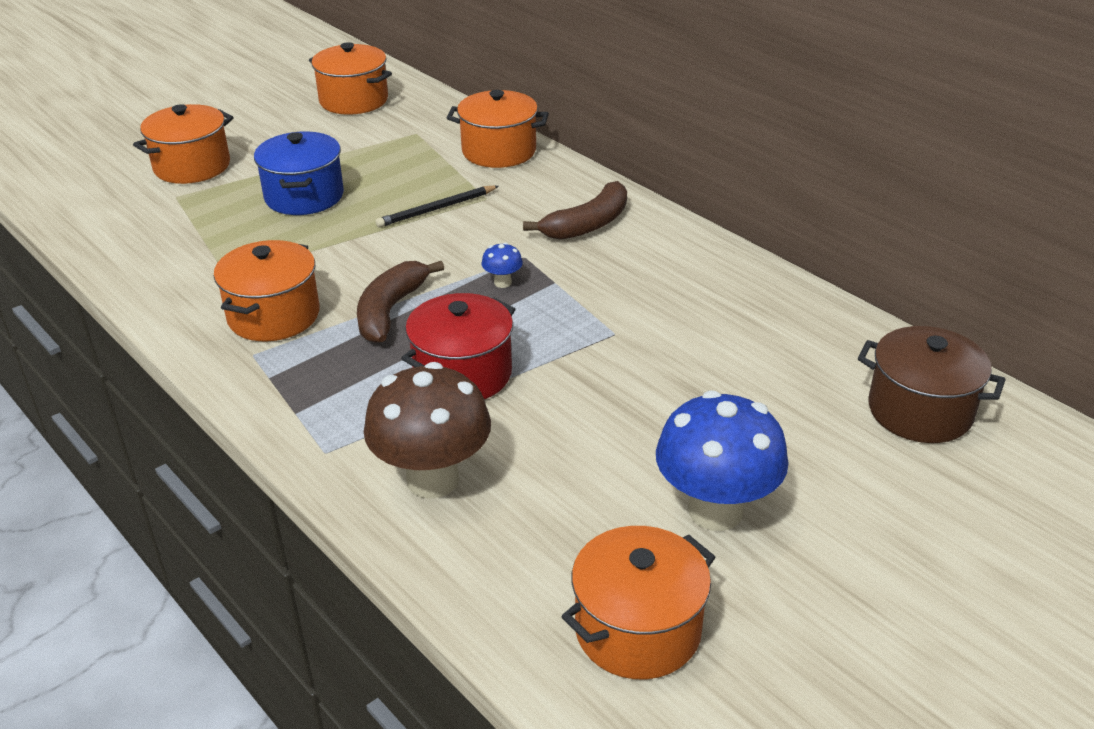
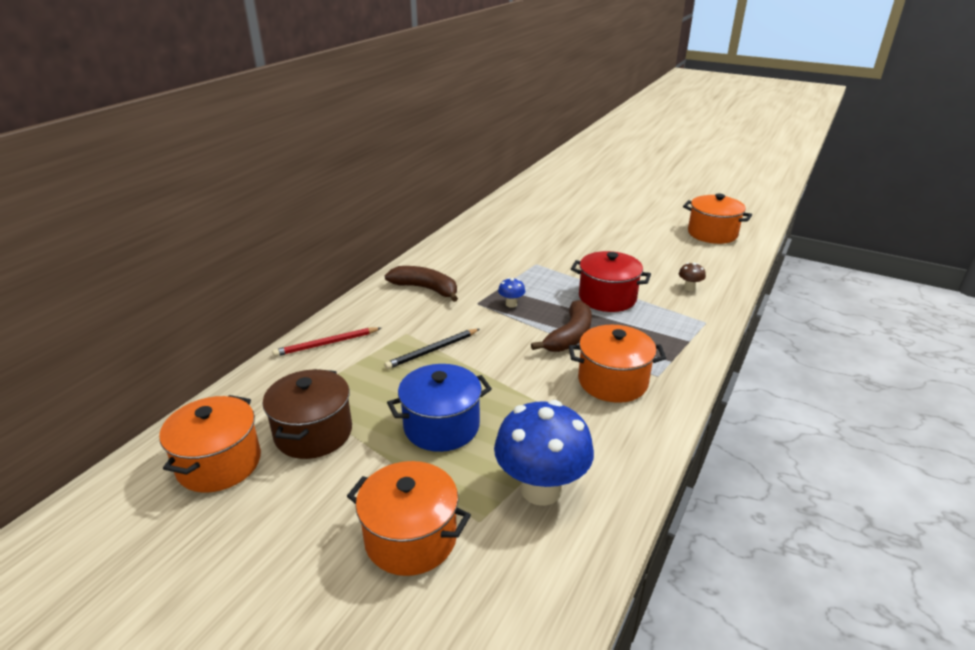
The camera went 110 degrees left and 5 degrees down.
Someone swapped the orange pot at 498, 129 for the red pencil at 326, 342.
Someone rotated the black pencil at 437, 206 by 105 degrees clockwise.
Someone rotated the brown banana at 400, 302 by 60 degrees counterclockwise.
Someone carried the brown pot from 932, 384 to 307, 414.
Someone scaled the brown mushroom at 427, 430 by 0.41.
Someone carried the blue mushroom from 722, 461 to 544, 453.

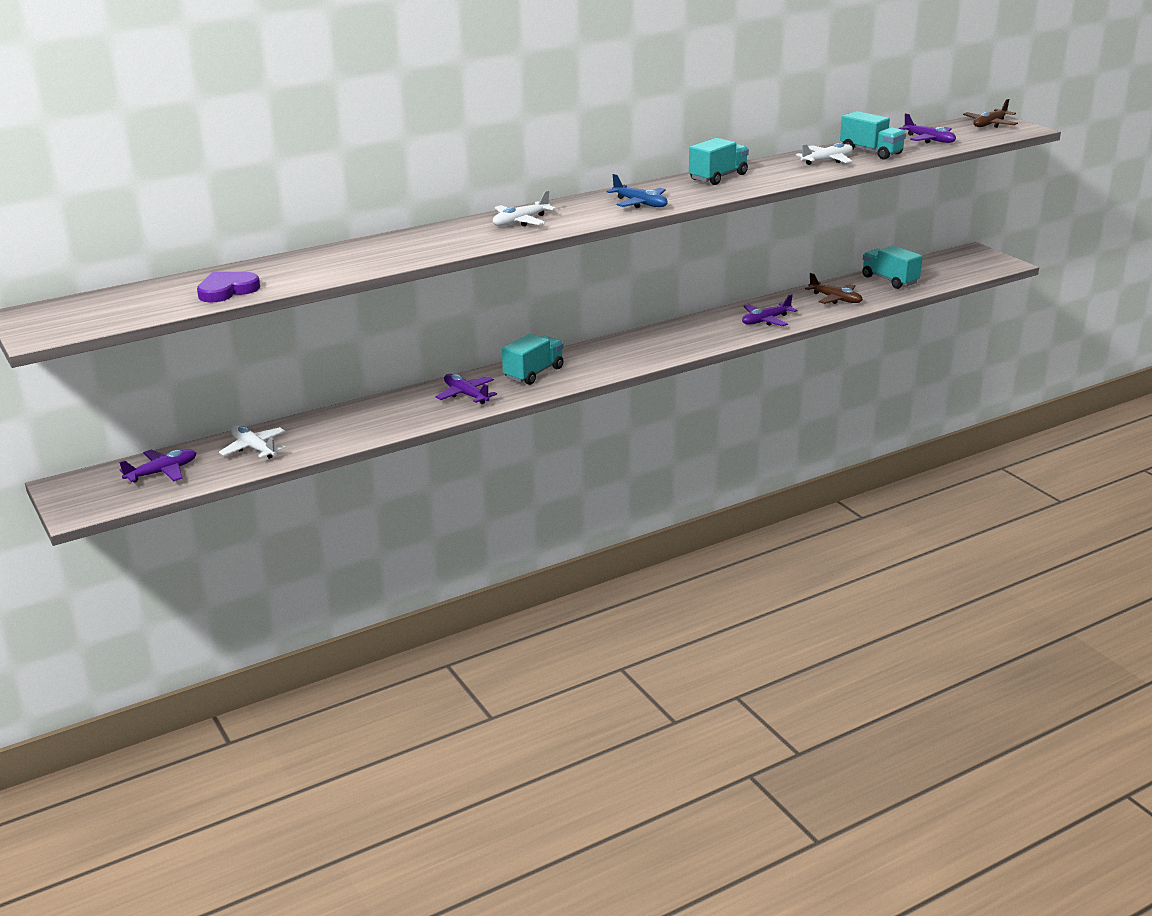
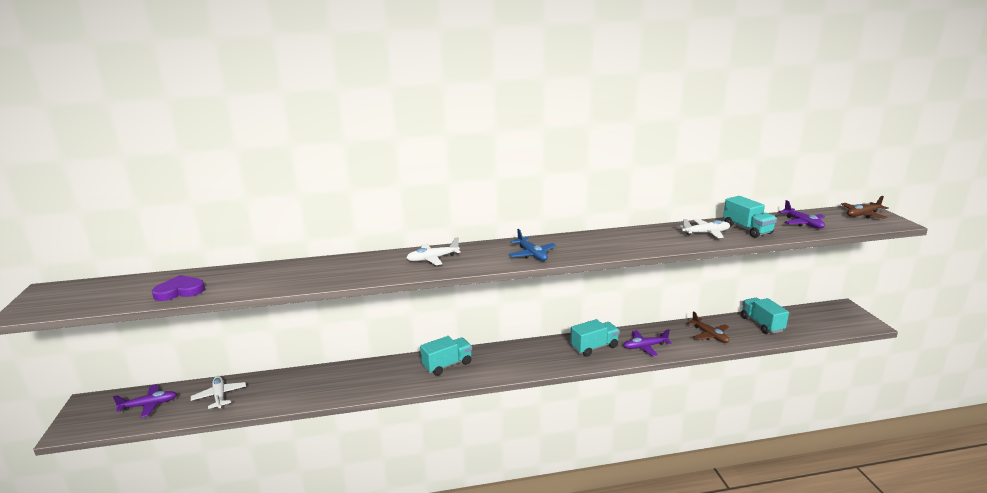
The camera went 20 degrees right and 5 degrees down.
Someone carried the turquoise truck from 719, 161 to 595, 338.
Someone took away the purple plane at 466, 389.

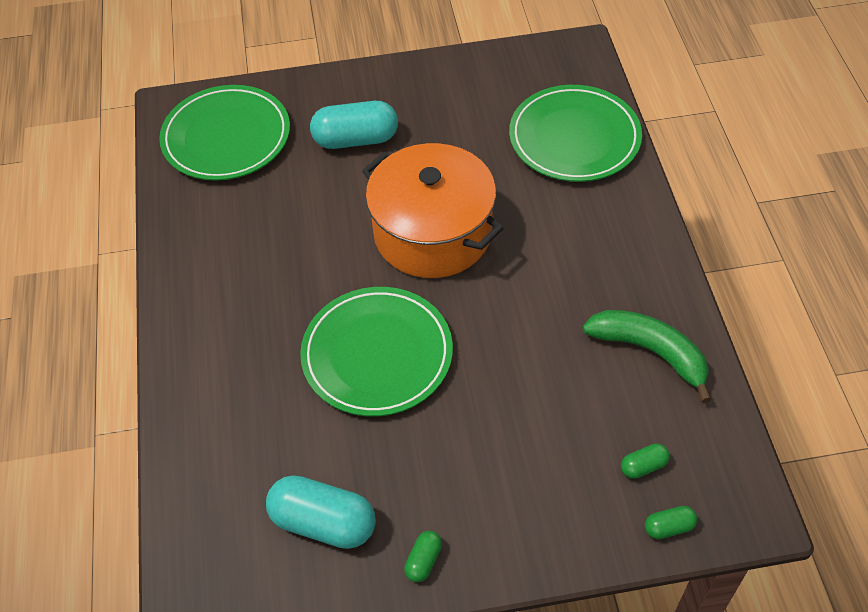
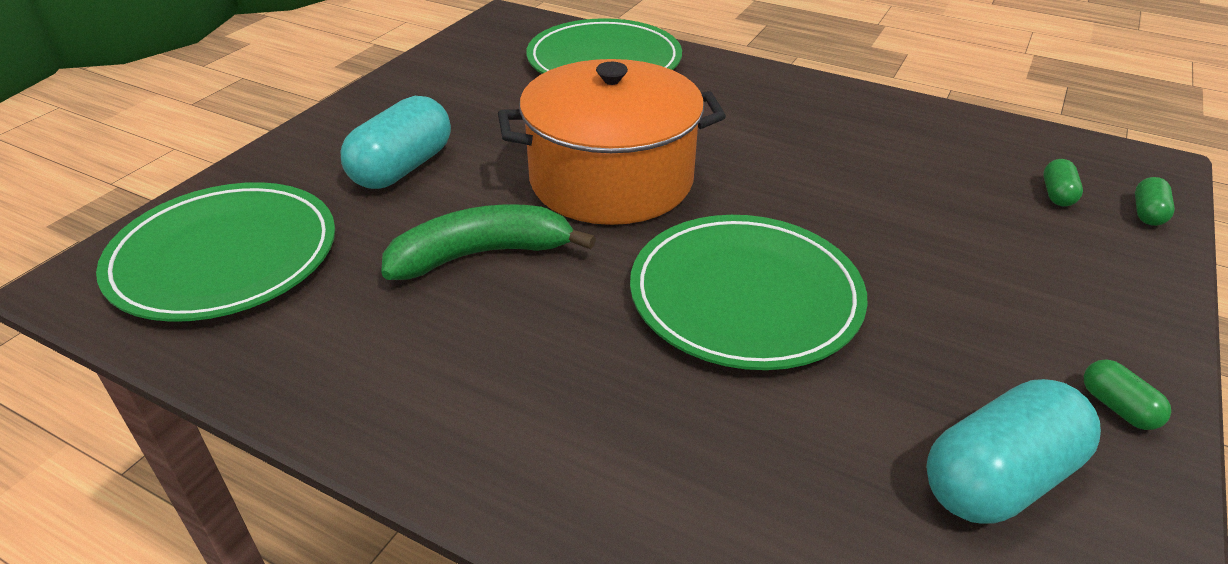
The camera went 55 degrees left and 15 degrees down.
Someone carried the green banana from 647, 356 to 488, 242.

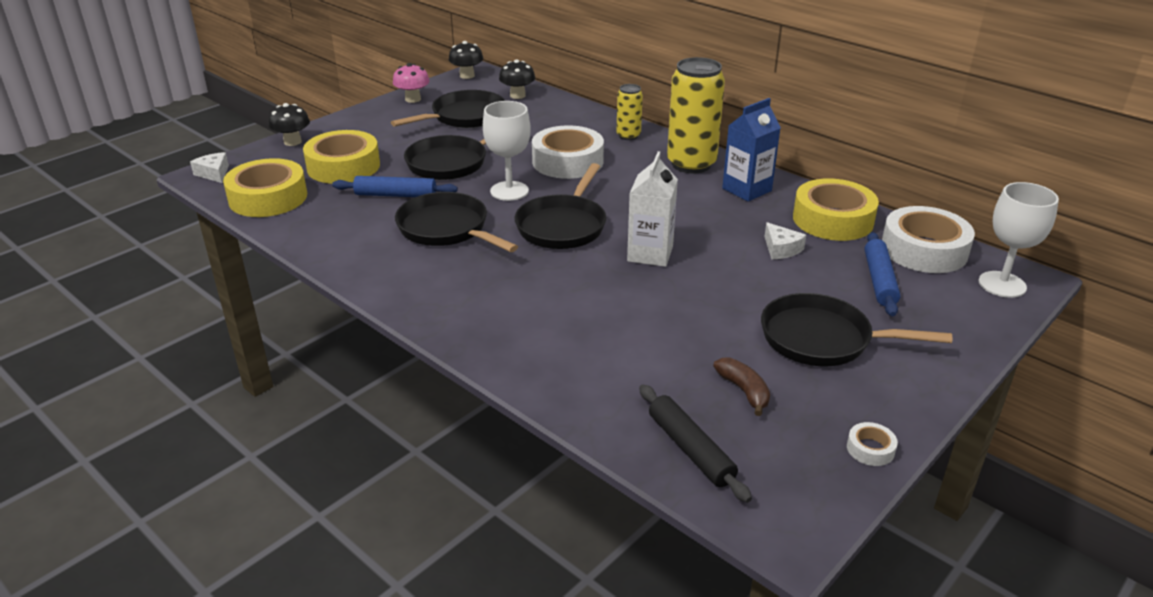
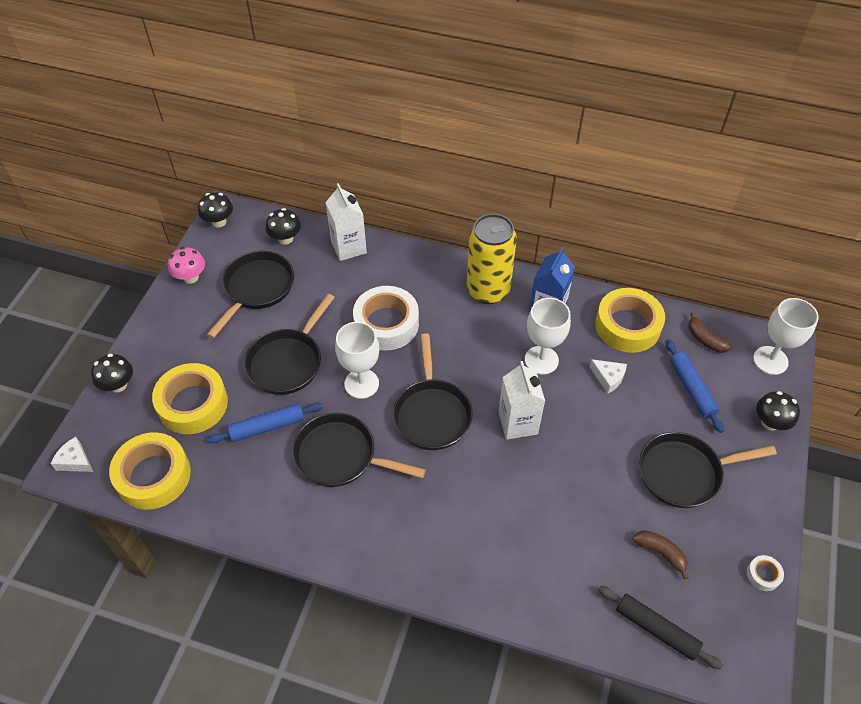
The camera went 25 degrees left and 20 degrees up.
Someone took away the yellow can at 629, 112.
Someone swapped the white tape at 928, 239 for the brown banana at 710, 332.
Someone put down the white carton at 346, 222.
Someone put down the white goblet at 548, 336.
Someone put down the black mushroom at 778, 411.

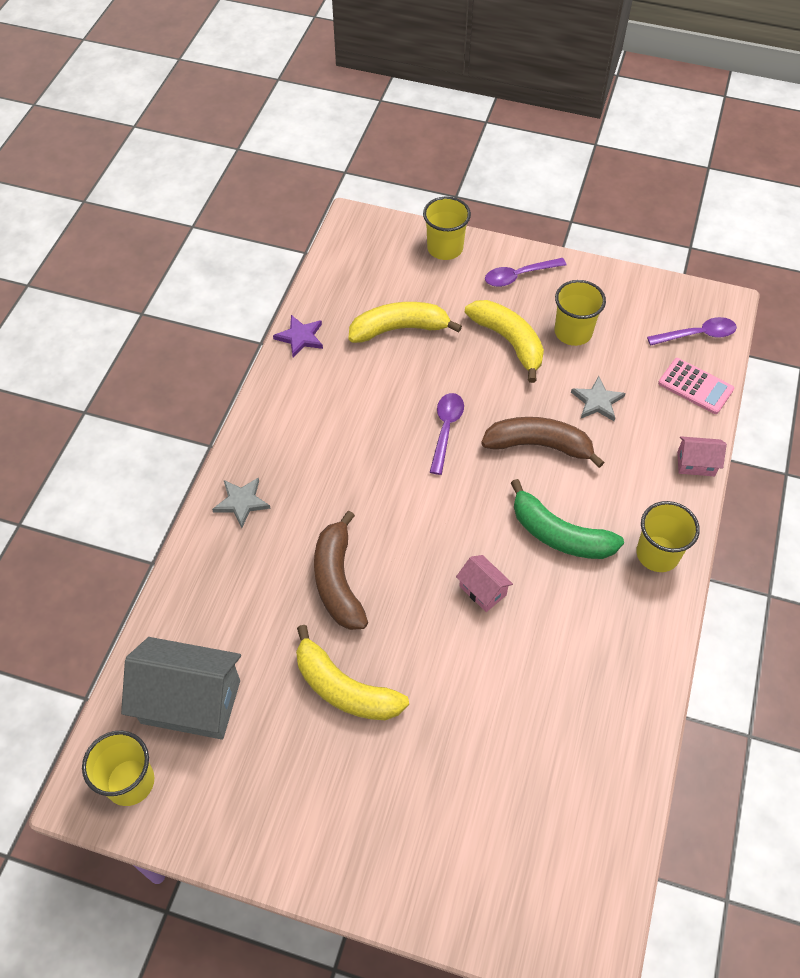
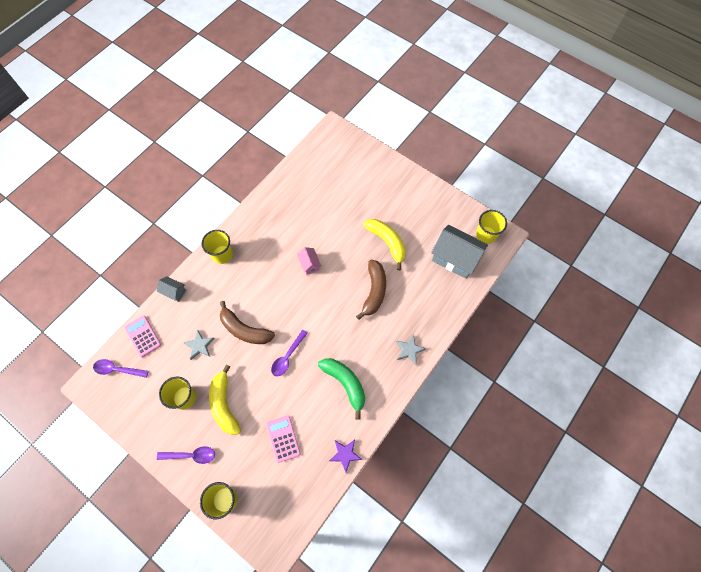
The camera went 160 degrees left and 10 degrees up.
Someone swapped the yellow banana at 405, 322 for the pink calculator at 283, 439.
Someone repainted the pink house at 702, 456, which became the grey house at 171, 289.
Someone carried the green banana from 567, 519 to 341, 389.

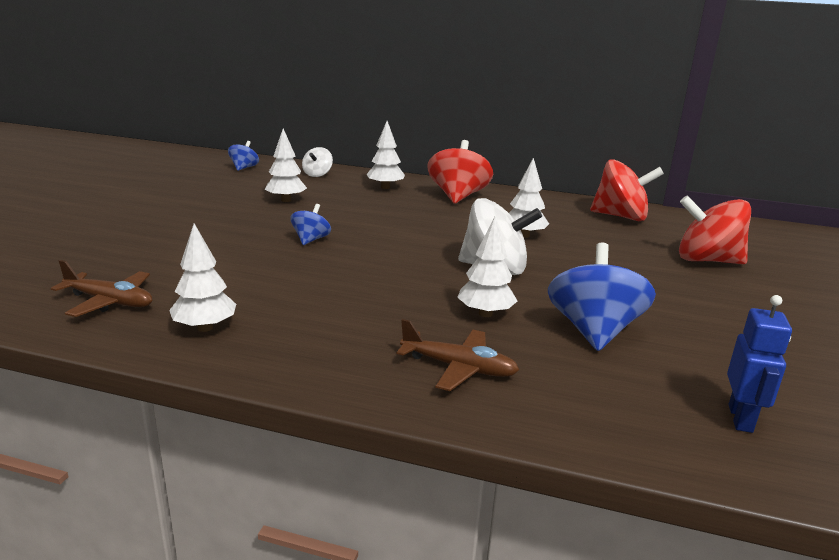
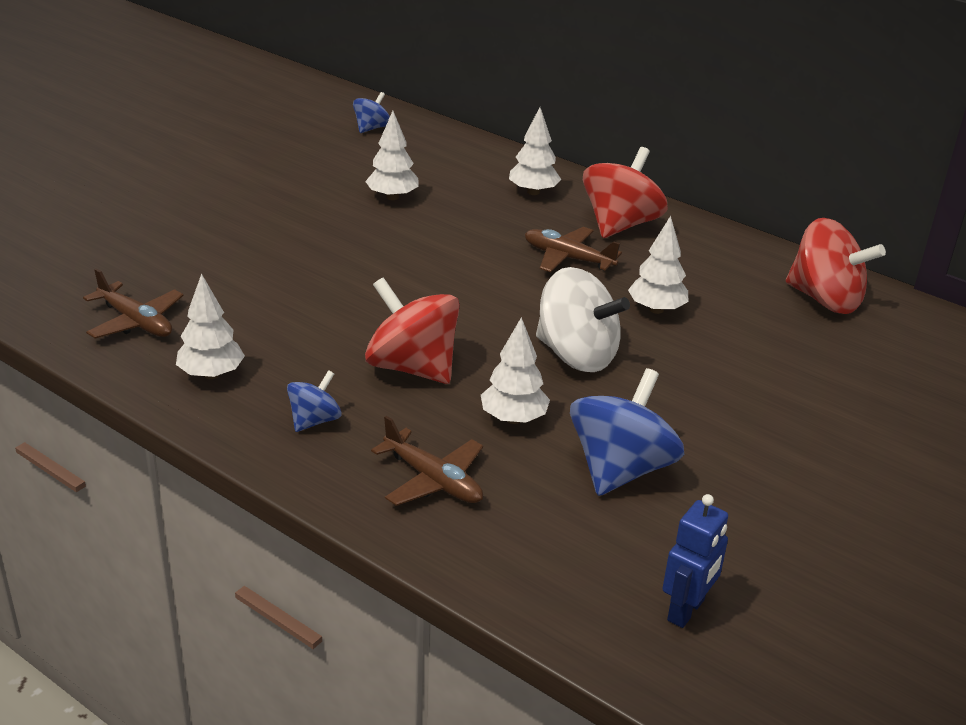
The camera went 20 degrees right and 10 degrees up.
Someone took away the white spinning top at 317, 162.
Someone carried the red spinning top from 715, 229 to 412, 330.
Someone carried the blue spinning top from 311, 224 to 314, 401.
Someone put down the brown plane at 573, 249.

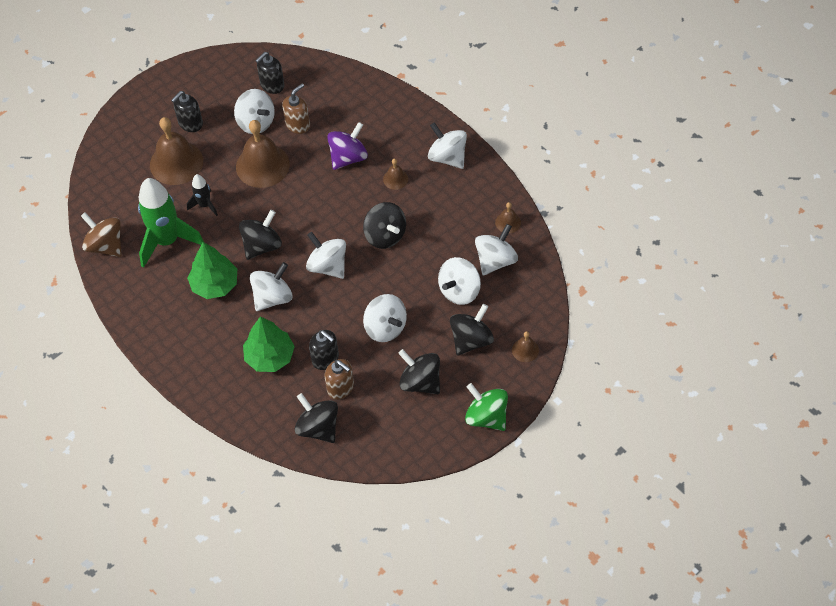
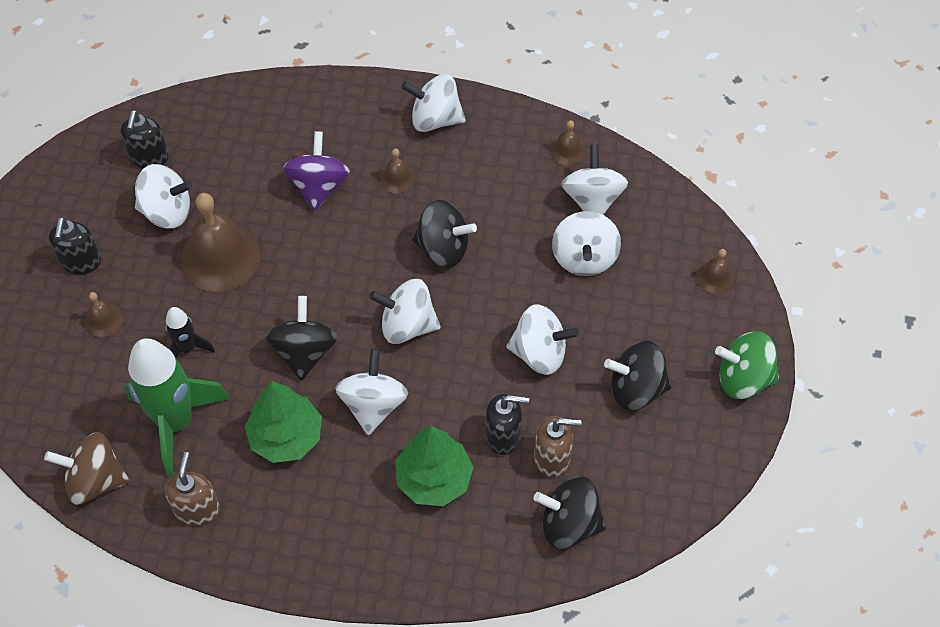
The camera went 40 degrees left and 0 degrees up.
Someone carried the brown soap dispenser from 296, 108 to 192, 489.
Someone scaled the brown bell at 176, 151 by 0.46.
Someone took away the black spinning top at 472, 330.

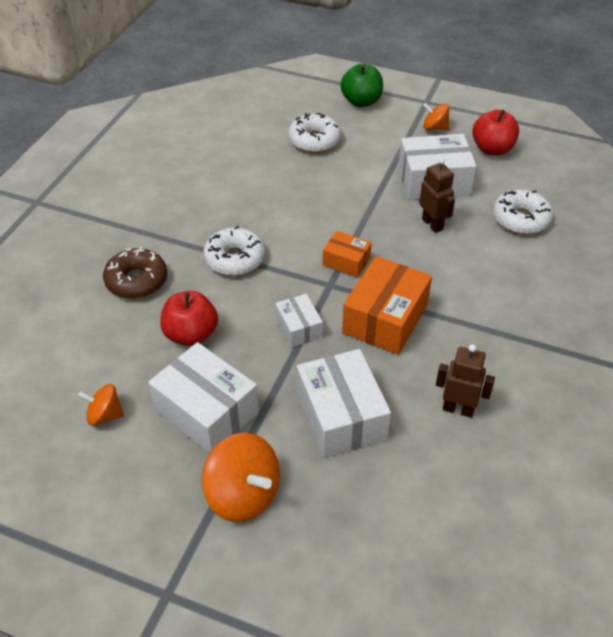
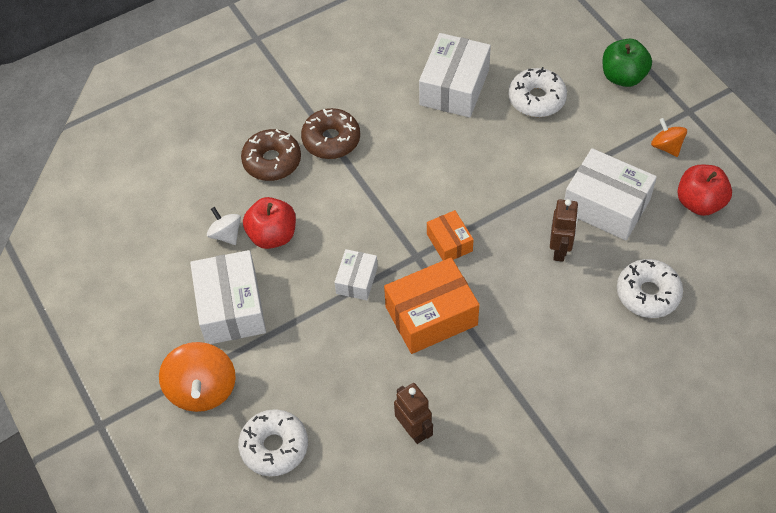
The camera went 40 degrees right and 10 degrees up.
Someone carried the white donut from 234, 251 to 273, 442.
Someone carried the white box from 344, 403 to 455, 75.
Someone took away the orange spinning top at 101, 405.
Someone put down the brown donut at 330, 133.
Someone put down the white spinning top at 224, 226.

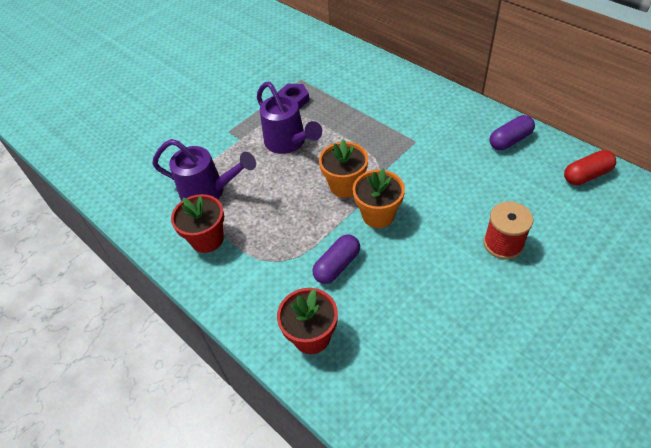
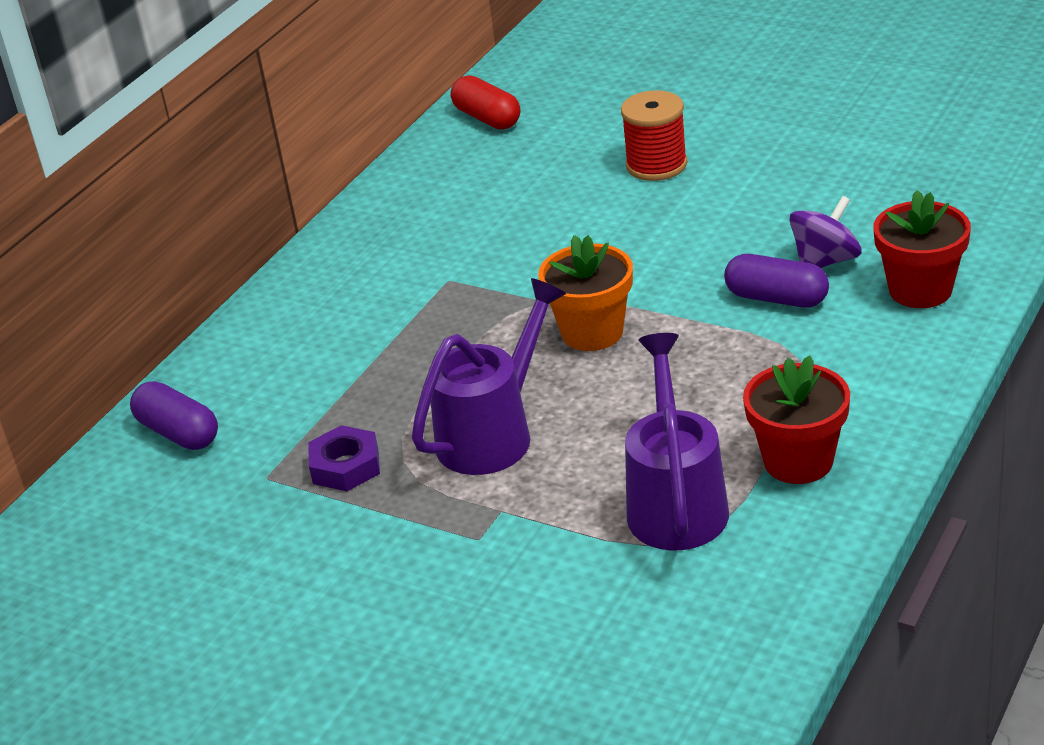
The camera went 105 degrees left and 15 degrees down.
Someone carried the purple capsule from 512, 132 to 174, 415.
Someone took away the orange flower pot at 379, 198.
Someone put down the purple spinning top at 825, 232.

